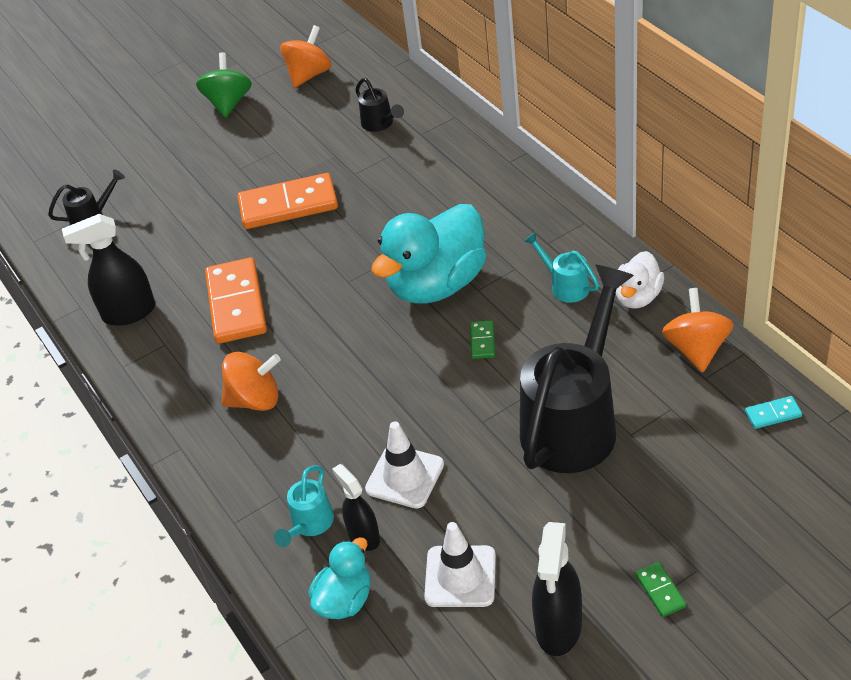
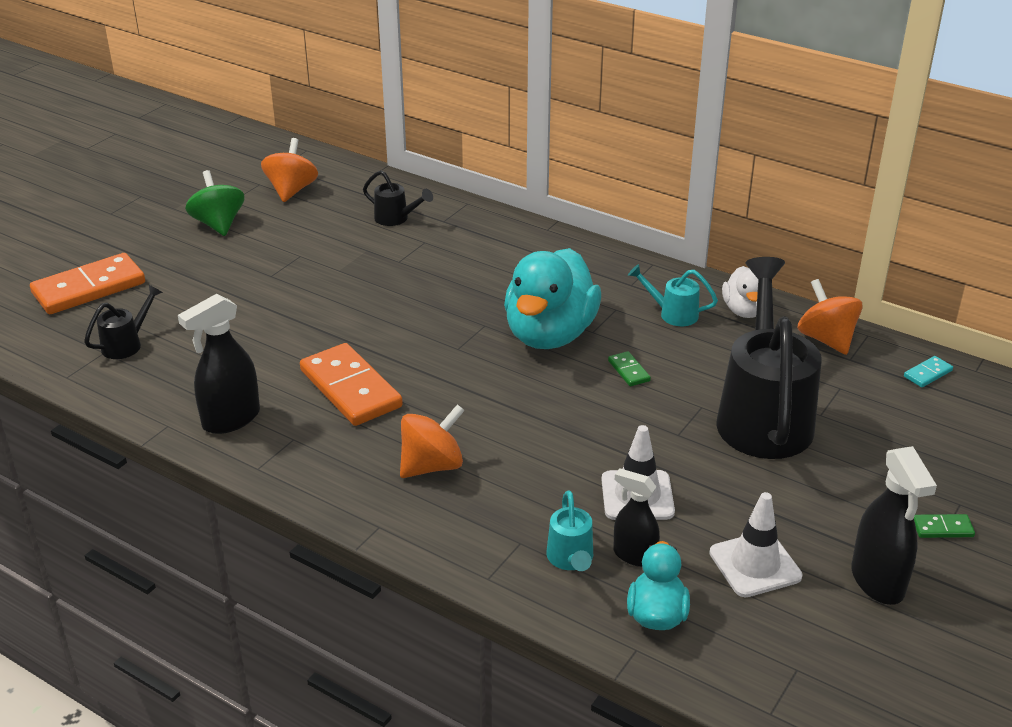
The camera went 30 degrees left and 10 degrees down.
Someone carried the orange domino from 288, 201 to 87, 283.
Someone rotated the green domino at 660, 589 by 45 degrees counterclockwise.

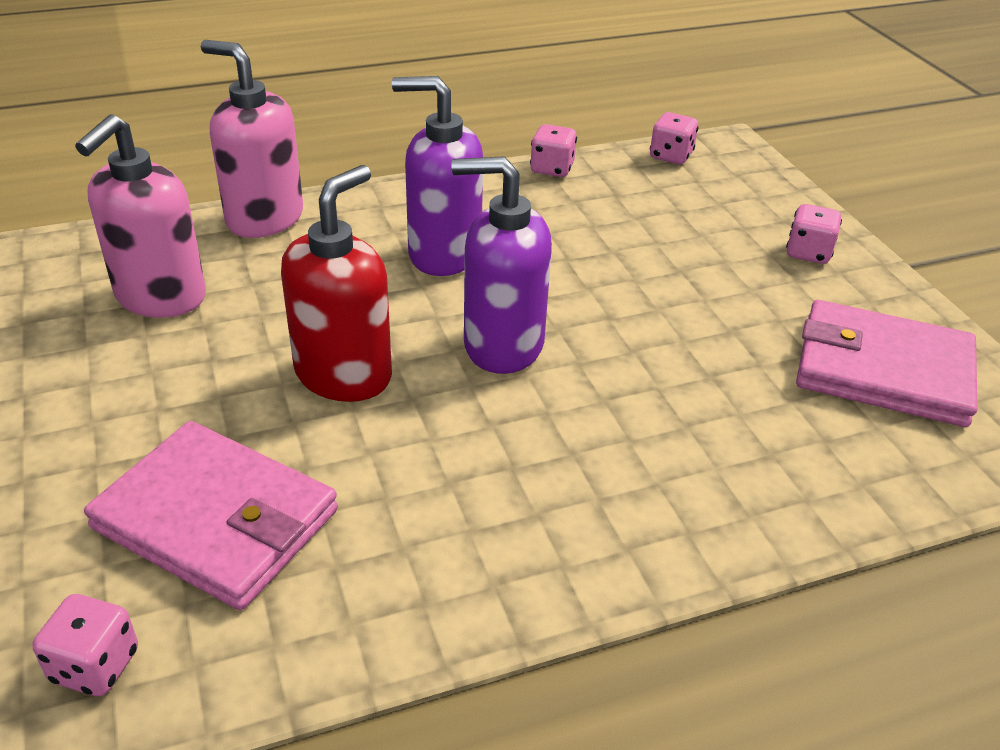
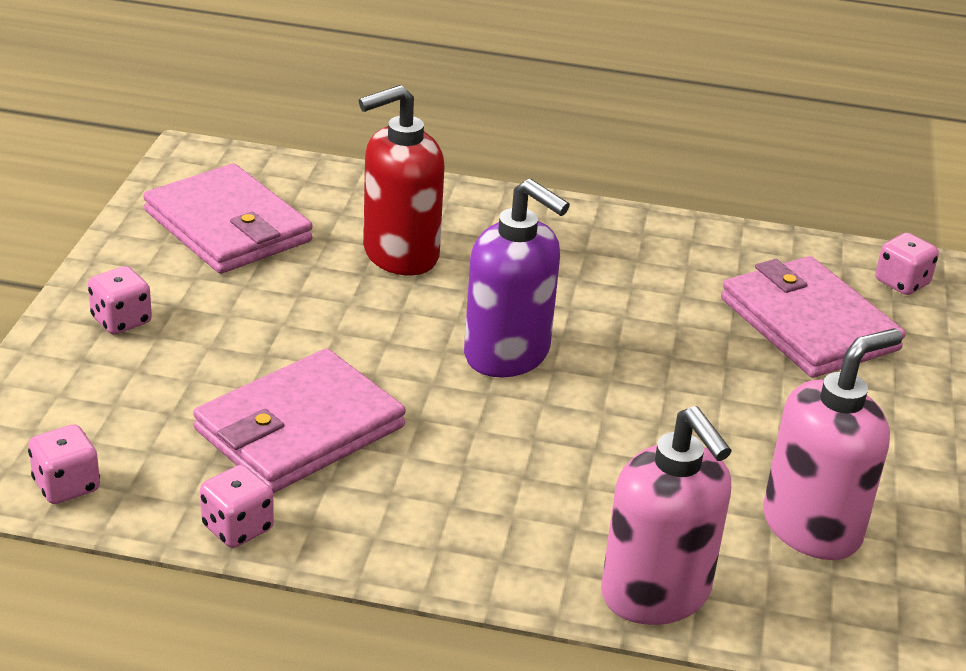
The camera went 150 degrees left and 5 degrees down.
Someone took away the purple soap dispenser at 437, 176.
Someone carried the red soap dispenser from 336, 283 to 401, 180.
Someone put down the pink wallet at 299, 420.

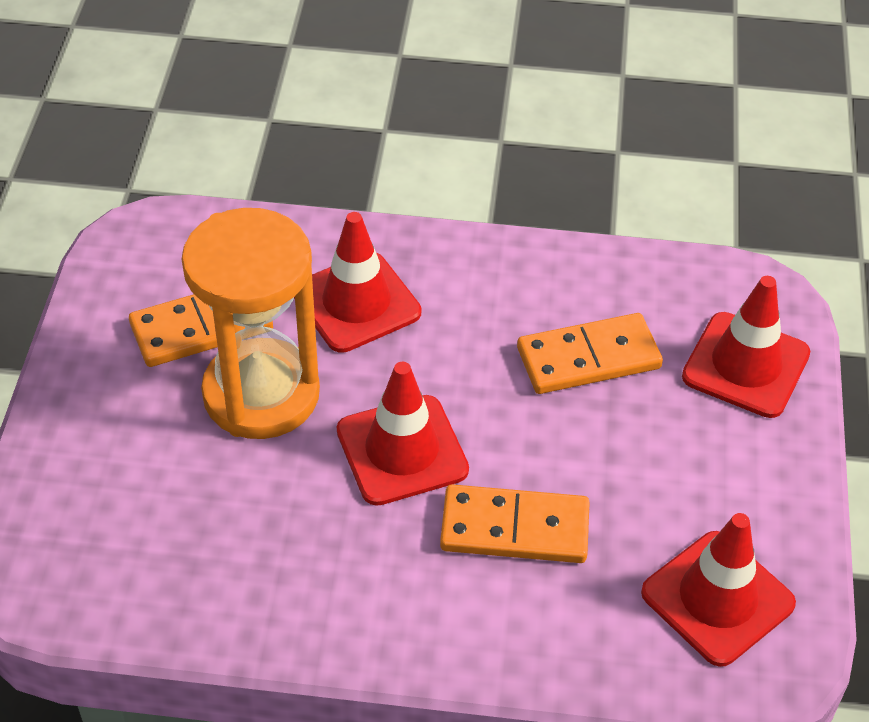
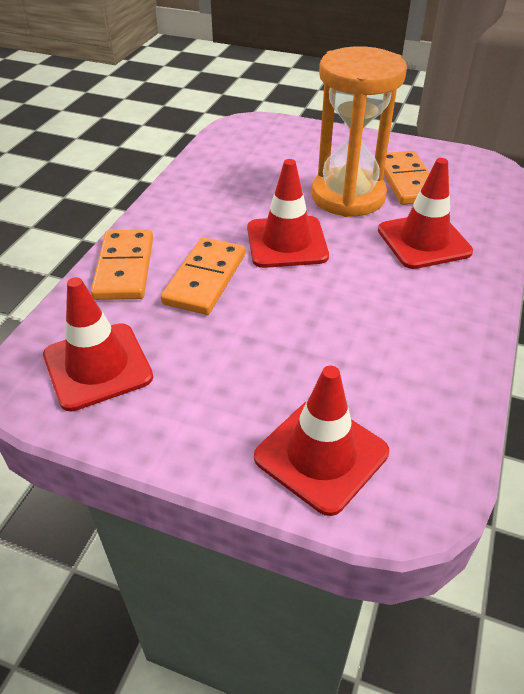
The camera went 105 degrees right and 5 degrees down.
Someone carried the orange domino from 590, 353 to 122, 265.

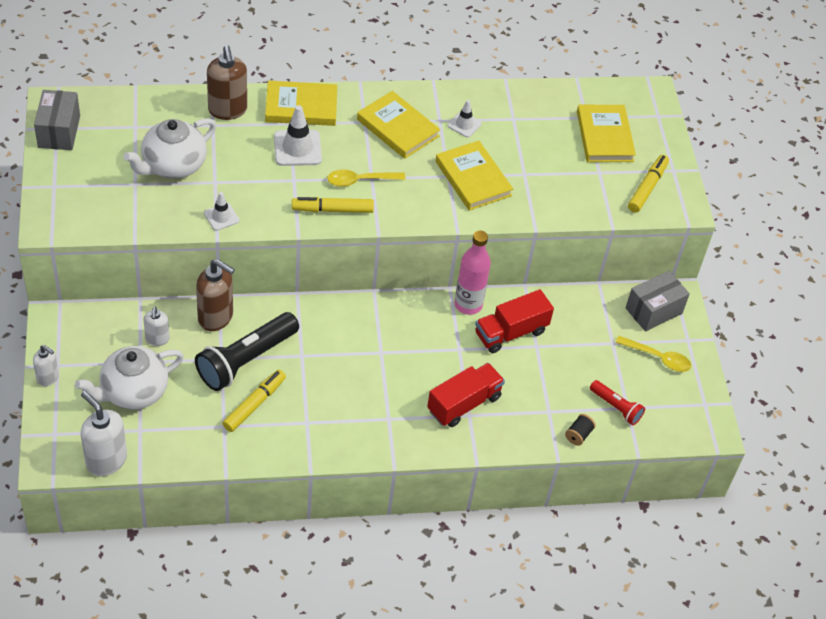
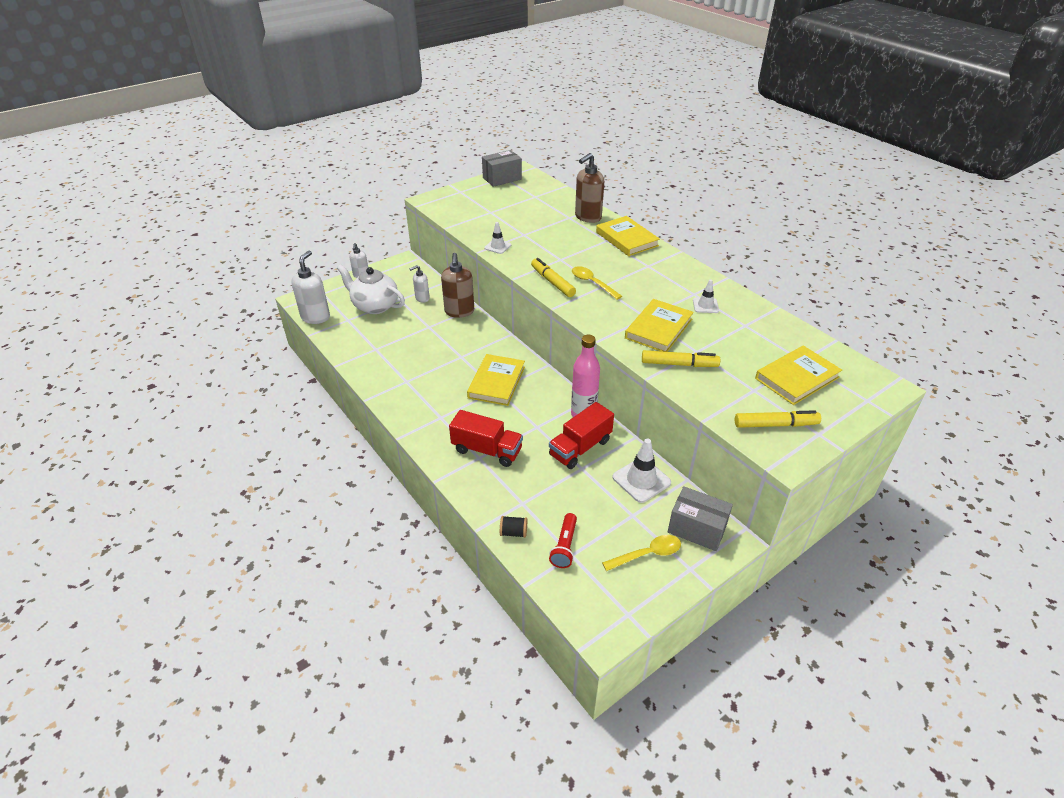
The camera went 65 degrees right and 10 degrees down.
Someone carried the yellow book from 398, 125 to 496, 380.
Someone carried the white traffic cone from 298, 135 to 642, 471.
Someone took away the white teapot at 170, 148.
Someone rotated the red truck at 514, 321 by 75 degrees counterclockwise.
Someone took away the black flashlight at 247, 351.
Someone rotated the yellow spoon at 653, 354 by 105 degrees counterclockwise.
Someone carried the yellow marker from 254, 401 to 681, 358.

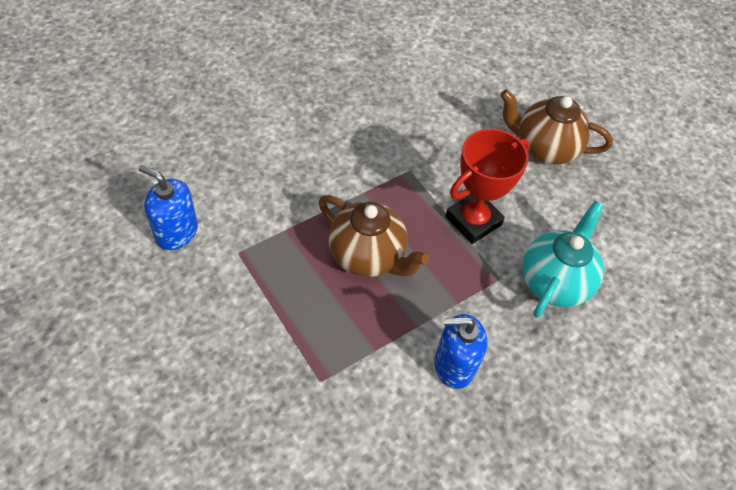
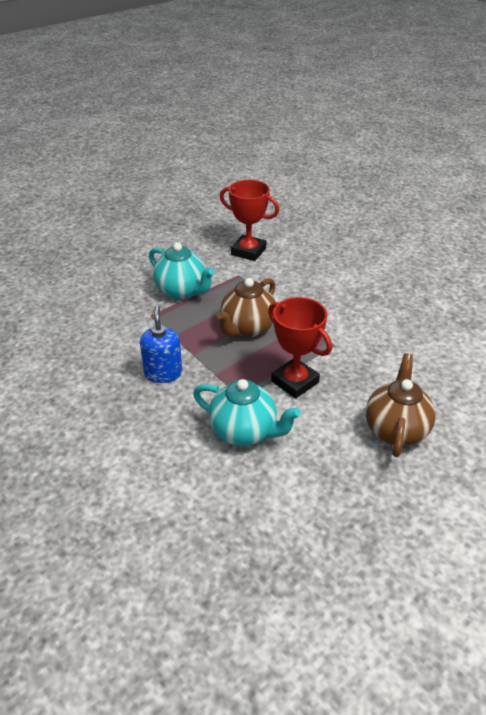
The camera went 90 degrees right and 15 degrees down.
Someone swapped the blue soap dispenser at 168, 207 for the red trophy at 250, 220.
Someone put down the turquoise teapot at 182, 271.

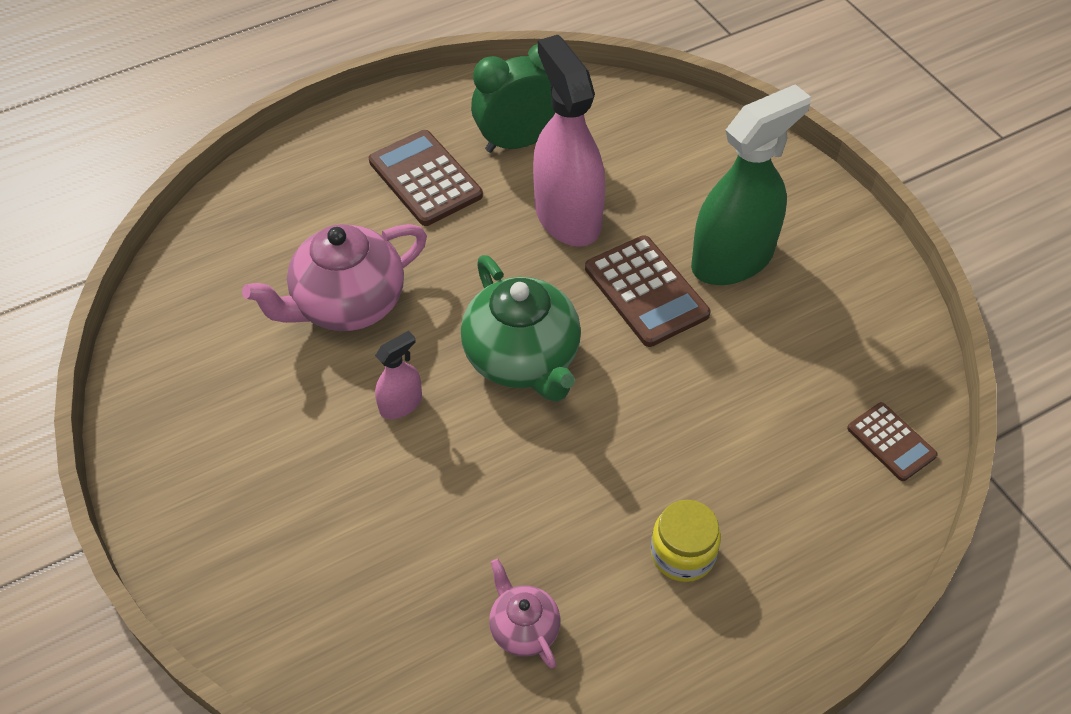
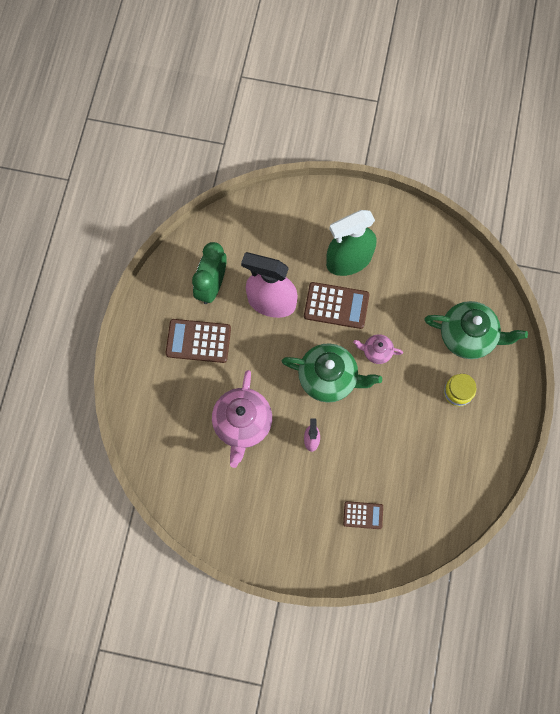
The camera went 50 degrees left and 20 degrees up.
Someone rotated the green spray bottle at 751, 184 by 120 degrees counterclockwise.
Someone carried the brown calculator from 892, 441 to 363, 515.
Someone carried the pink teapot from 525, 614 to 378, 349.
Someone put down the green teapot at 476, 330.

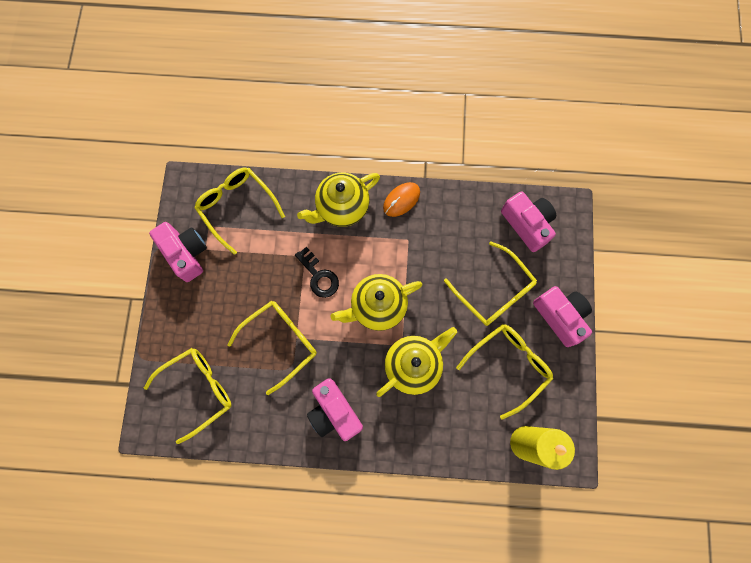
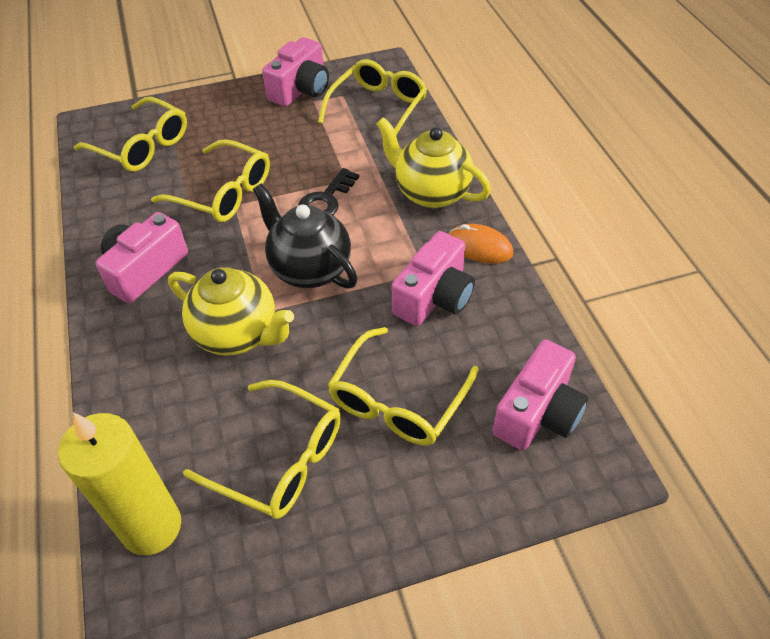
The camera went 70 degrees right and 25 degrees down.
Someone repainted the yellow teapot at 376, 302, which became the black teapot at 305, 236.
Someone carried the pink camera from 562, 316 to 433, 278.

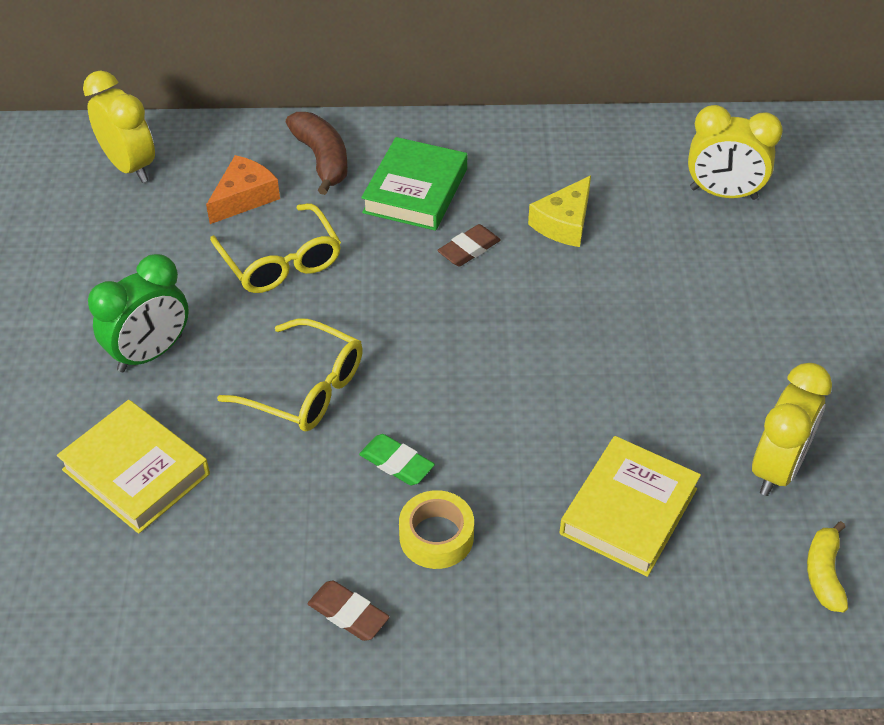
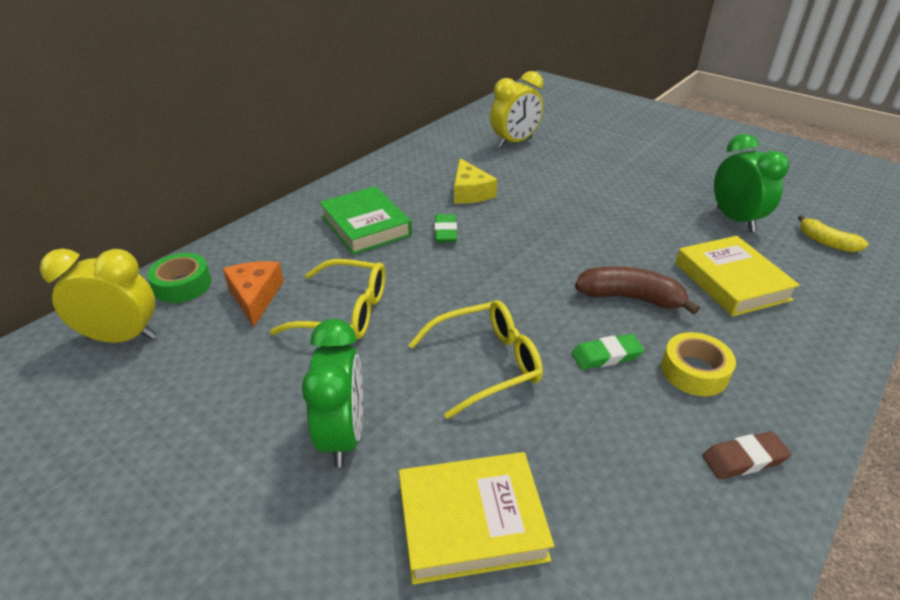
The camera went 50 degrees left and 10 degrees down.
Someone carried the brown banana from 316, 153 to 637, 290.
Someone repainted the brown eraser at 469, 245, which became the green eraser at 445, 228.
Someone repainted the yellow clock at 792, 429, which became the green clock at 751, 183.
Someone put down the green tape at 179, 278.

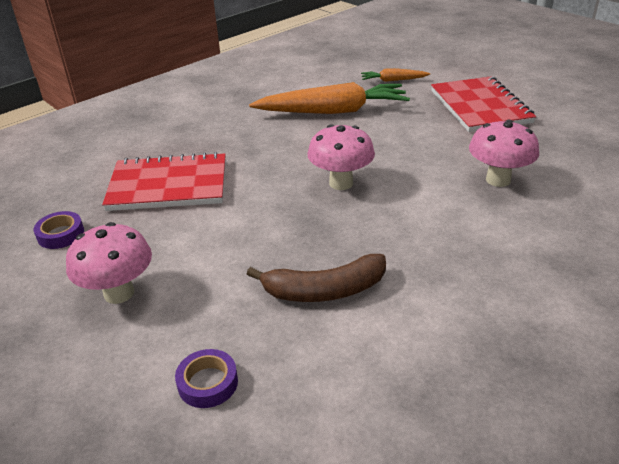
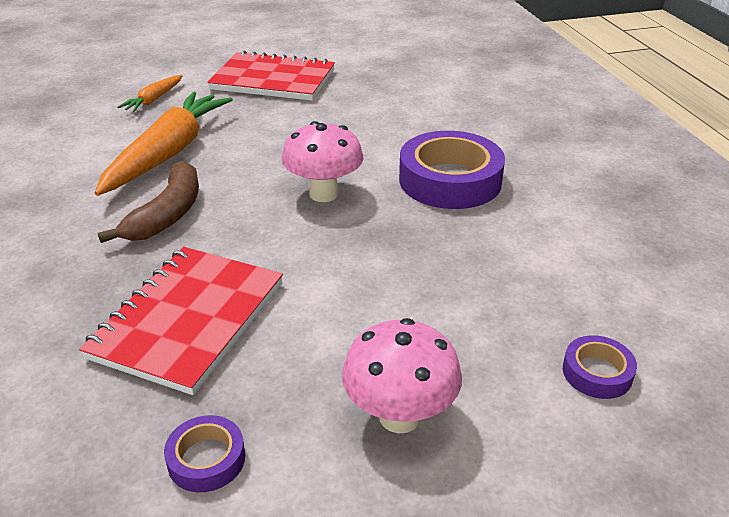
The camera went 65 degrees left and 0 degrees up.
Someone took away the pink mushroom at 504, 153.
Someone carried the brown banana from 316, 278 to 148, 202.
Someone put down the purple tape at 452, 170.

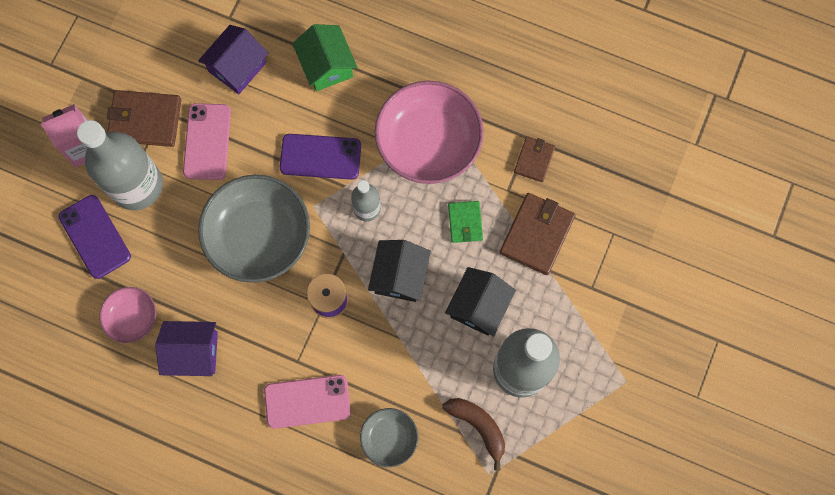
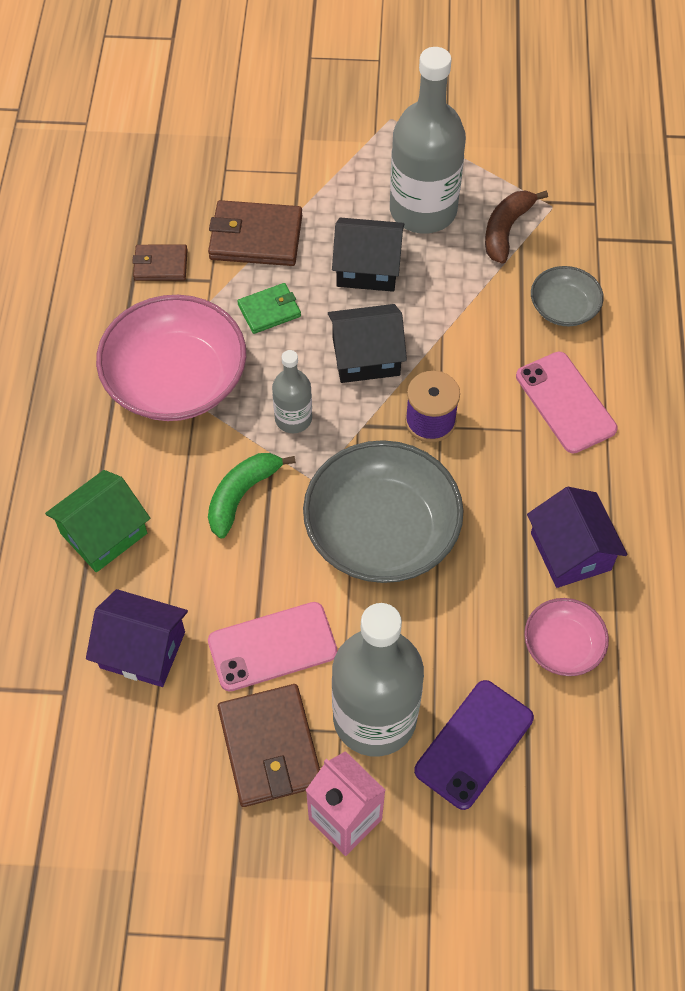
The camera went 110 degrees left and 15 degrees down.
Someone swapped the purple phone at 320, 157 for the green banana at 252, 496.

